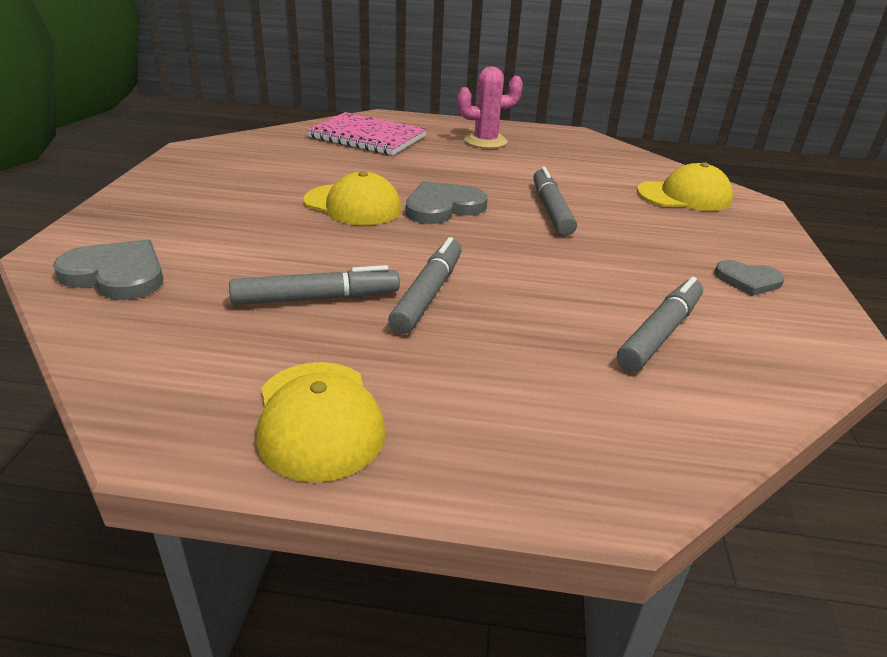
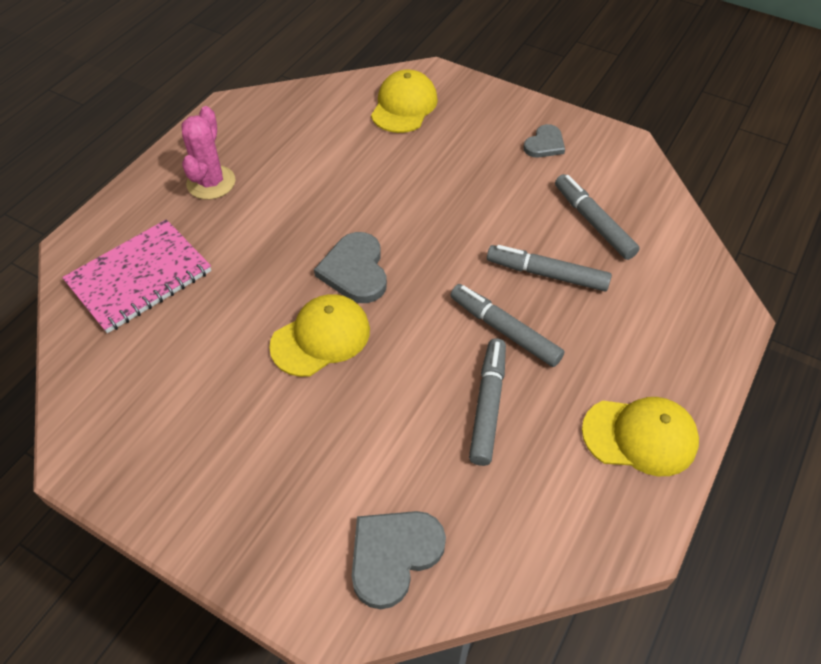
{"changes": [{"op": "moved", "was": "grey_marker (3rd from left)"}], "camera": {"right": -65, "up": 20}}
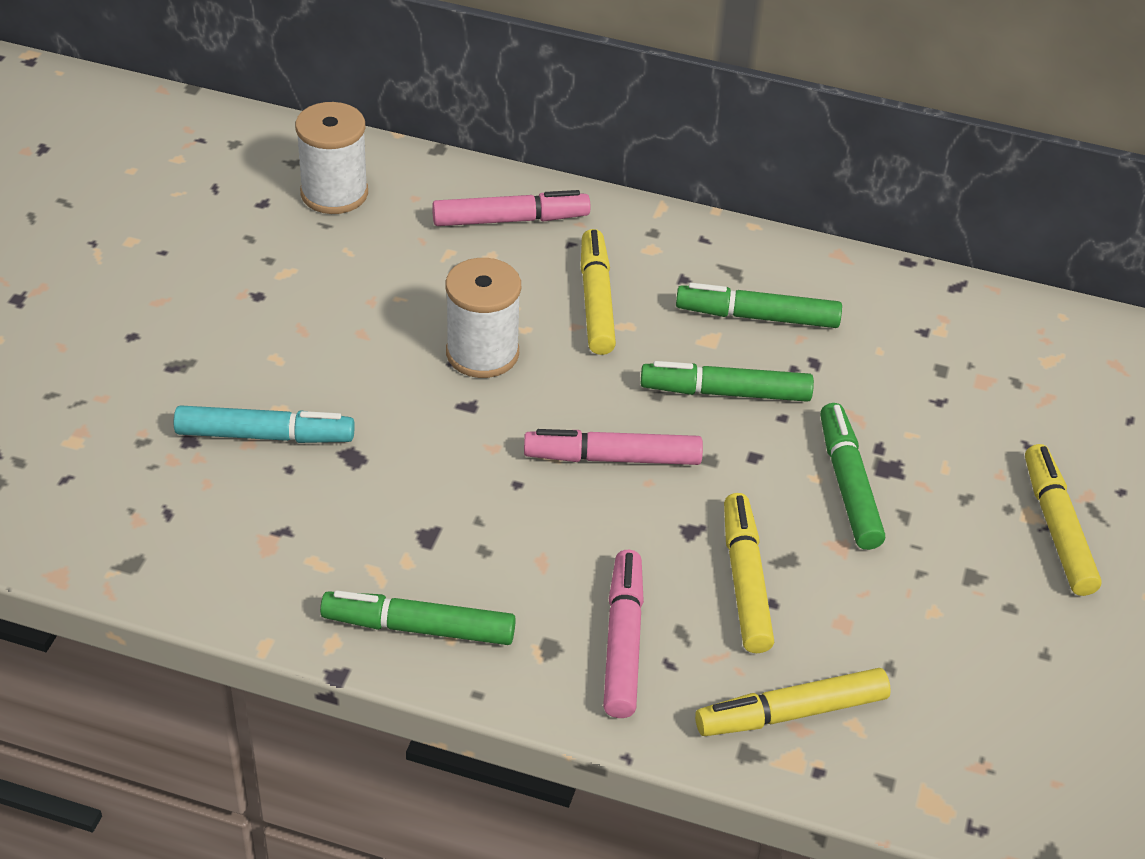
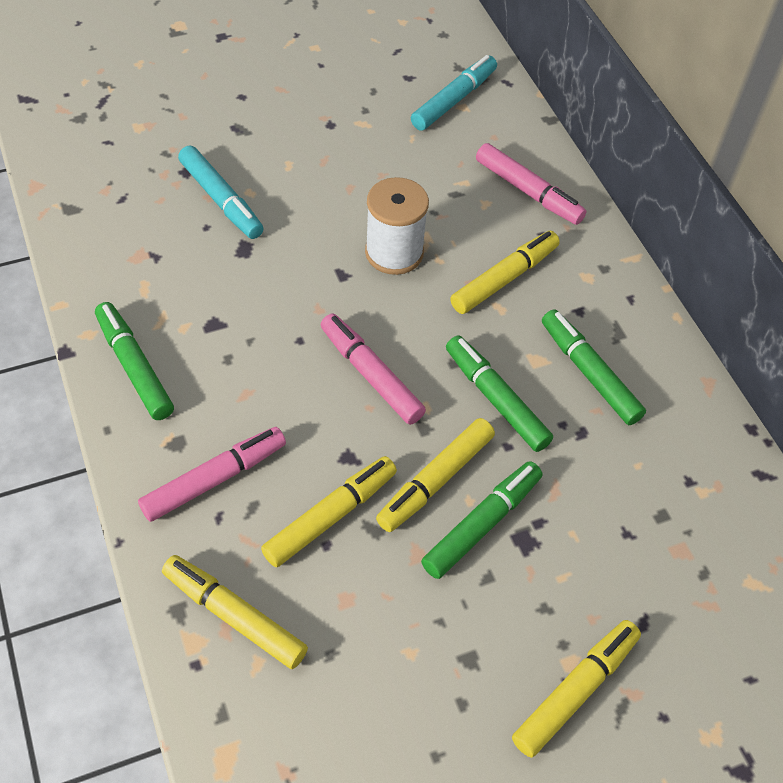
{"changes": [{"op": "added", "now": "yellow_marker (3rd from left)"}, {"op": "replaced", "was": "white_spool (1st from left)", "now": "turquoise_marker (2nd from left)"}], "camera": {"right": 50, "up": 10}}
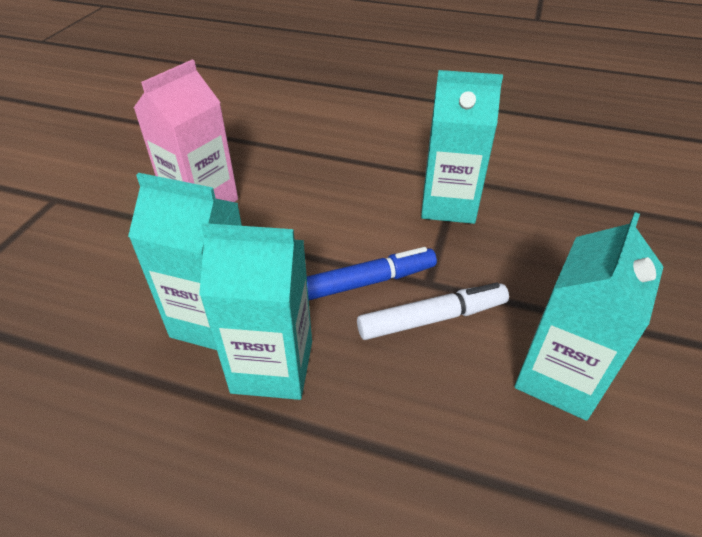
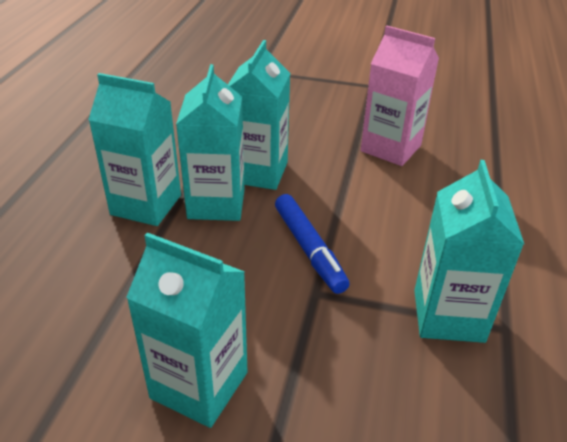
{"changes": [{"op": "added", "now": "turquoise_carton (1st from left)"}, {"op": "removed", "was": "white_marker"}], "camera": {"right": 85, "up": -5}}
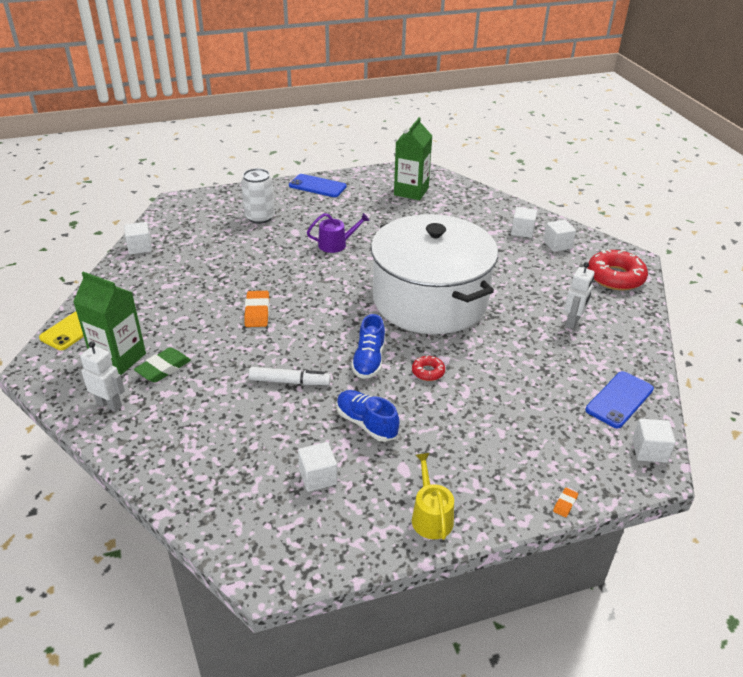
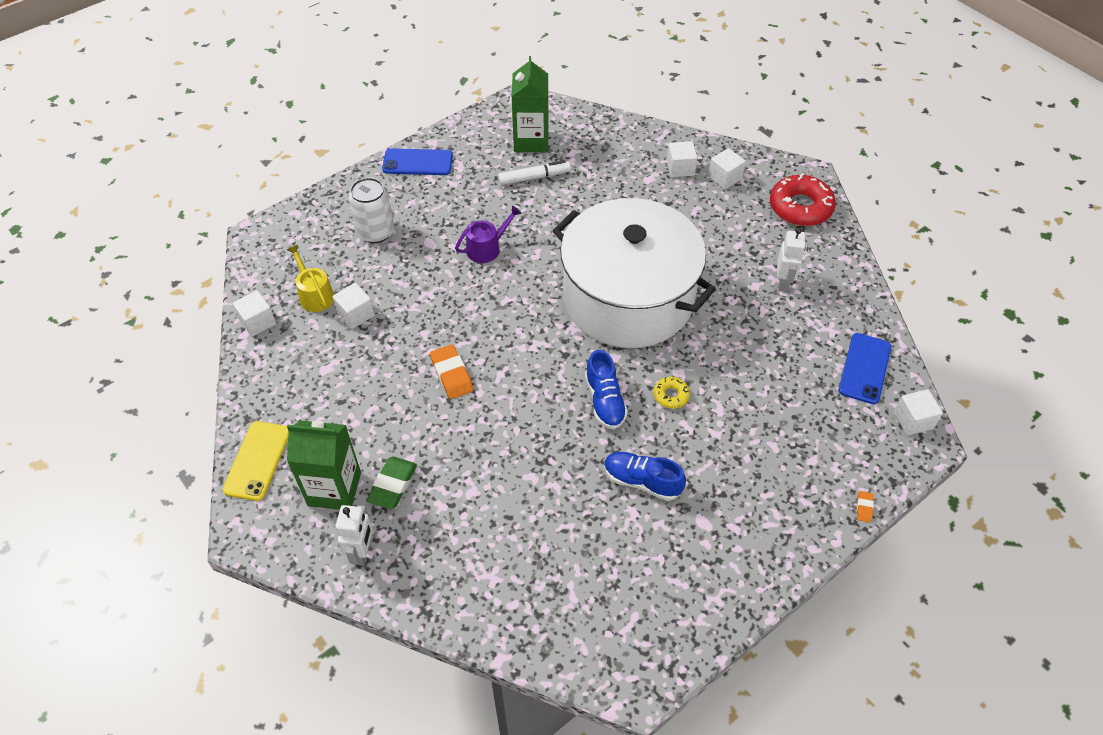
{"changes": [{"op": "moved", "was": "yellow_watering_can"}, {"op": "moved", "was": "white_cube (2nd from left)"}, {"op": "turned", "was": "white_robot (1st from left)", "clockwise": 90}, {"op": "moved", "was": "white_marker"}, {"op": "recoloured", "was": "red_donut (1st from left)", "now": "yellow_donut"}], "camera": {"right": -20, "up": 15}}
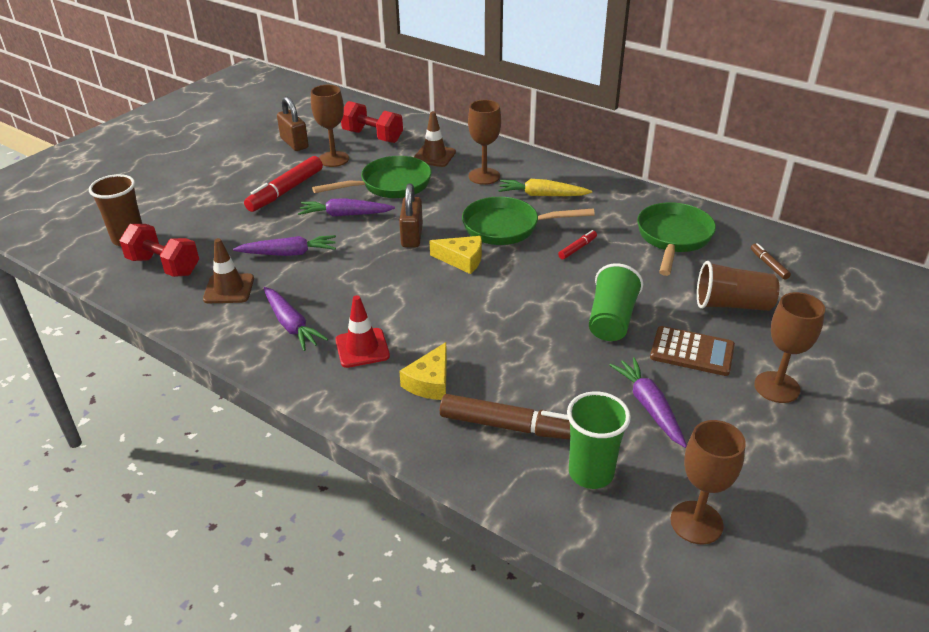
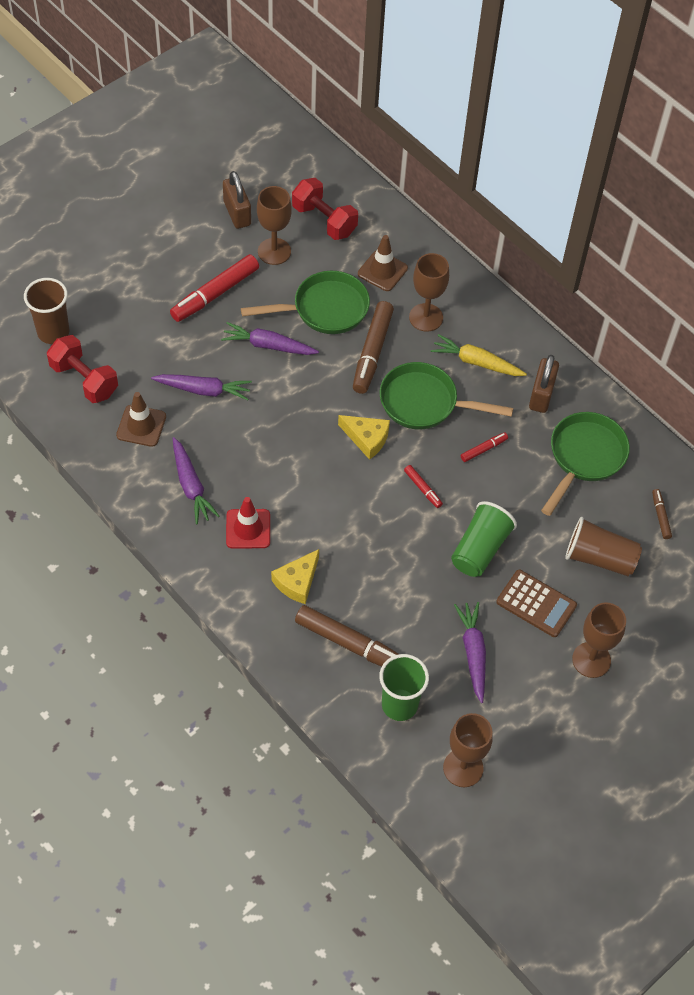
{"changes": [{"op": "added", "now": "brown_marker (2nd from left)"}, {"op": "added", "now": "red_marker (2nd from left)"}, {"op": "moved", "was": "brown_padlock (2nd from left)"}], "camera": {"right": 10, "up": 20}}
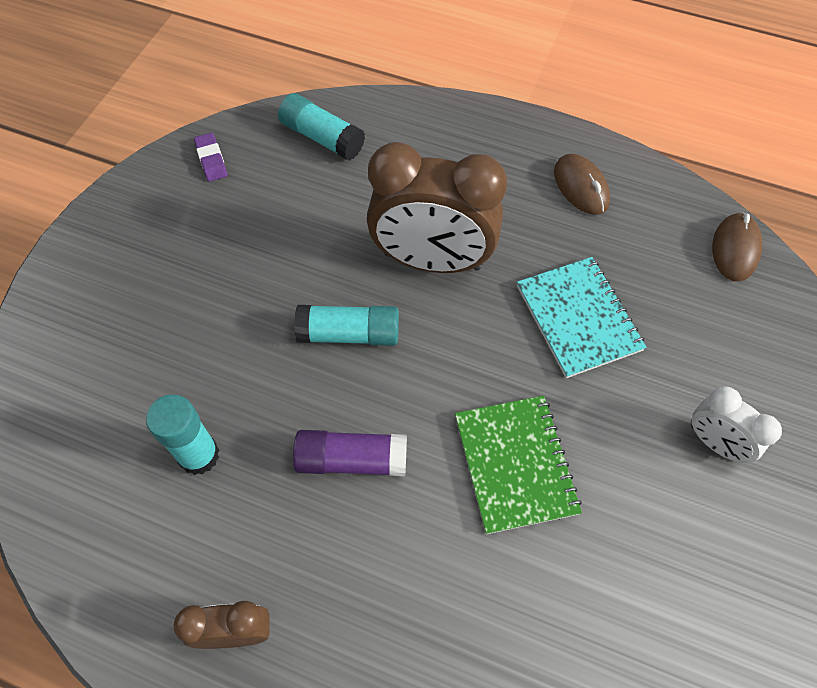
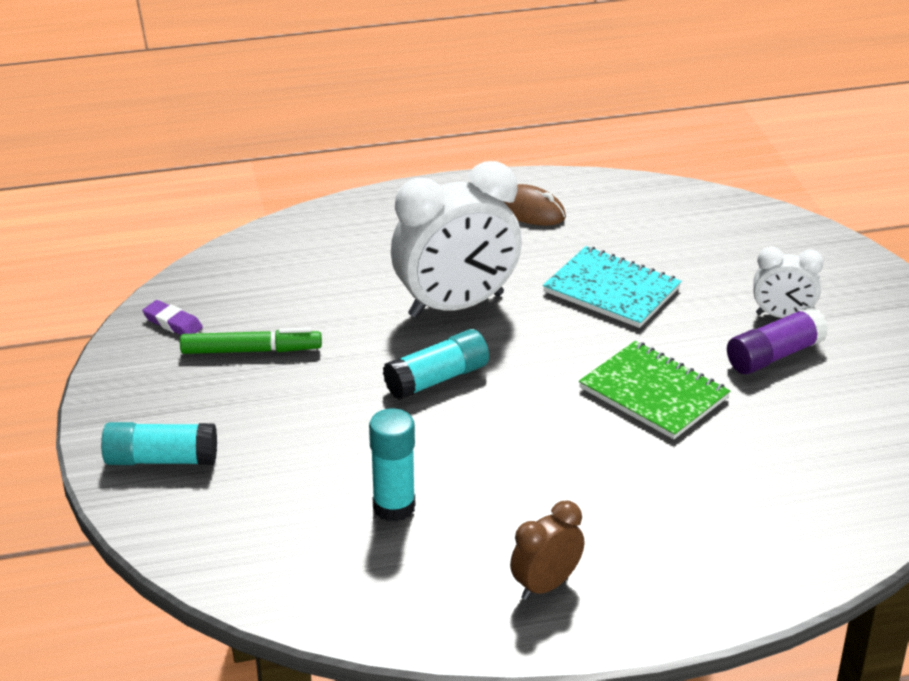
{"changes": [{"op": "moved", "was": "turquoise_glue_stick (2nd from left in the first image)", "now": "turquoise_glue_stick (1st from left)"}, {"op": "added", "now": "green_marker"}, {"op": "recoloured", "was": "brown_clock (2nd from left)", "now": "white_clock (1st from left)"}, {"op": "moved", "was": "purple_glue_stick"}, {"op": "removed", "was": "brown_mouse (2nd from left)"}], "camera": {"right": -35, "up": -25}}
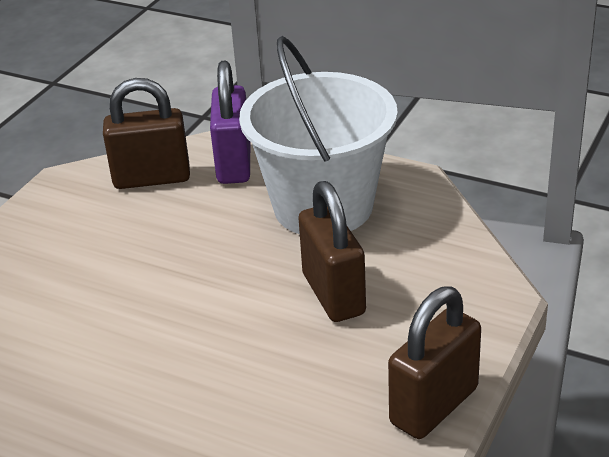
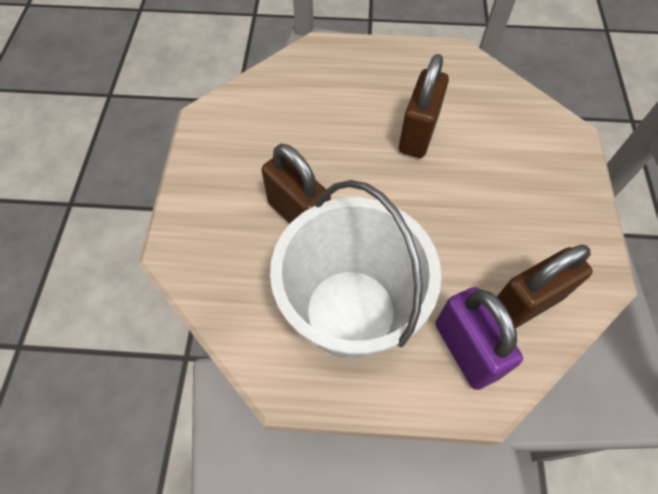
{"changes": [{"op": "moved", "was": "brown_padlock (3rd from left in the first image)", "now": "brown_padlock (2nd from left)"}], "camera": {"right": 155, "up": 25}}
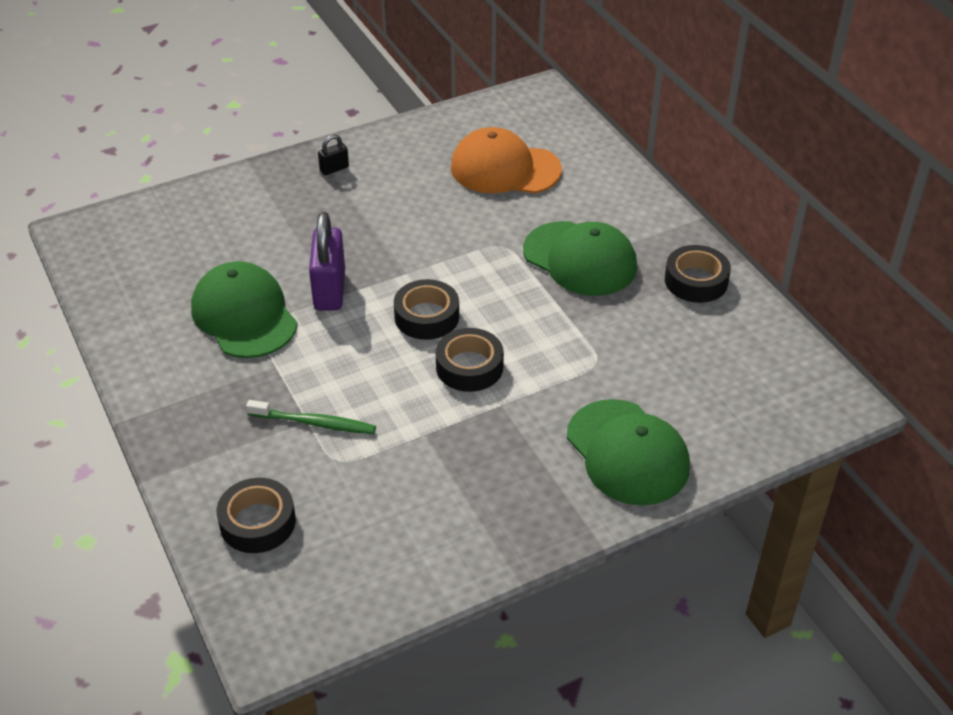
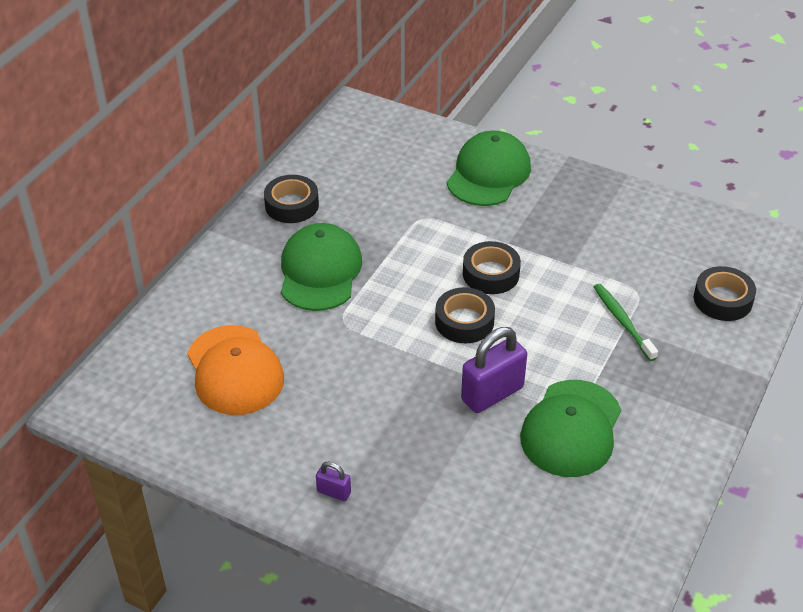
{"changes": [{"op": "recoloured", "was": "black_padlock", "now": "purple_padlock (1st from left)"}], "camera": {"right": -125, "up": 0}}
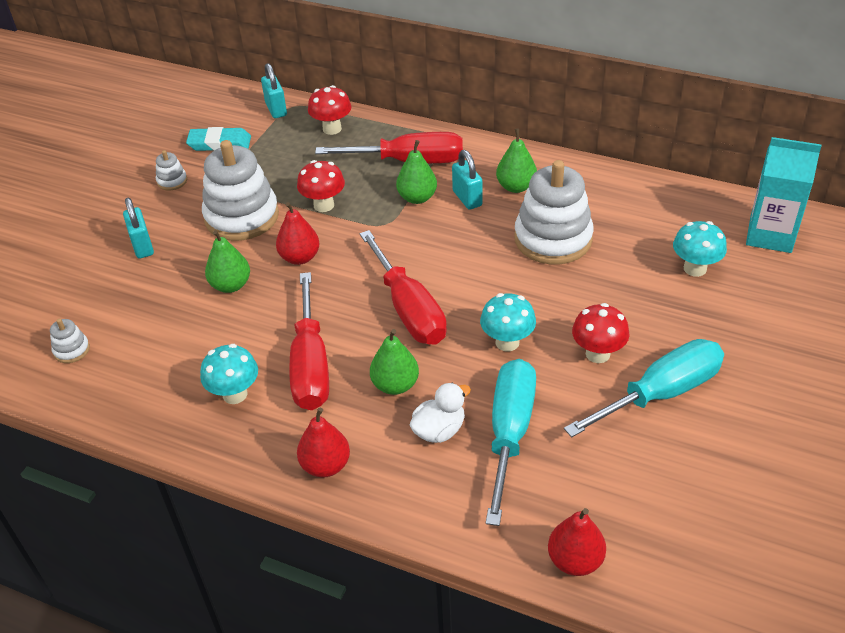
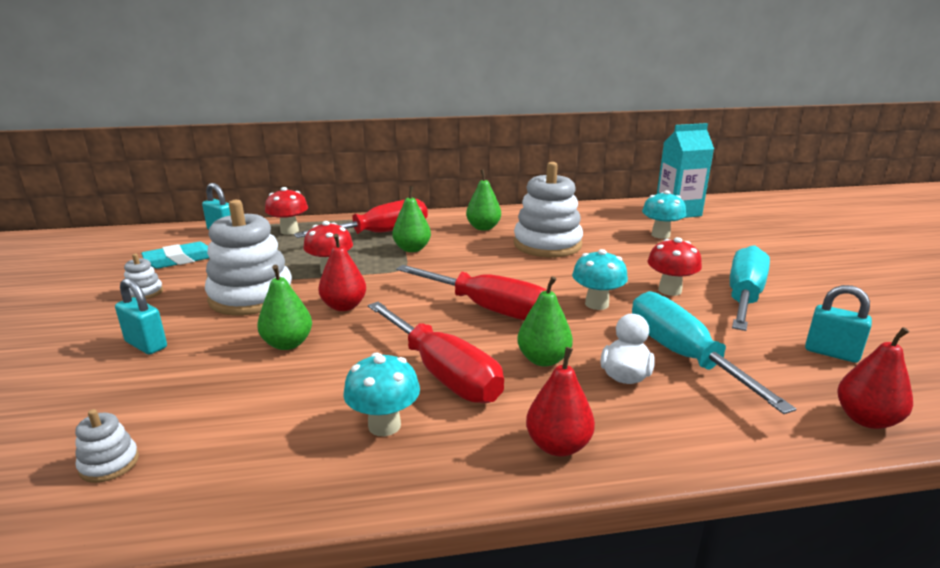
{"changes": [{"op": "moved", "was": "turquoise_padlock (3rd from left)"}], "camera": {"right": -35, "up": -20}}
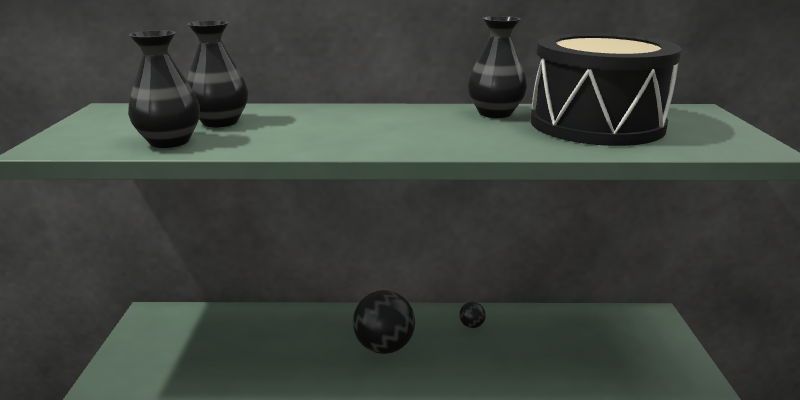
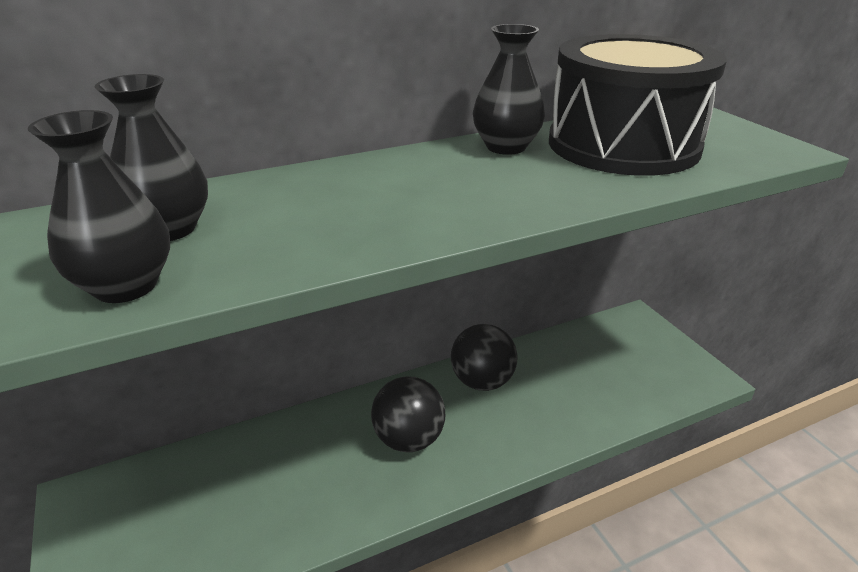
{"changes": [{"op": "resized", "was": "black_ball (2nd from left)", "ratio": 2.24}], "camera": {"right": -25, "up": 10}}
